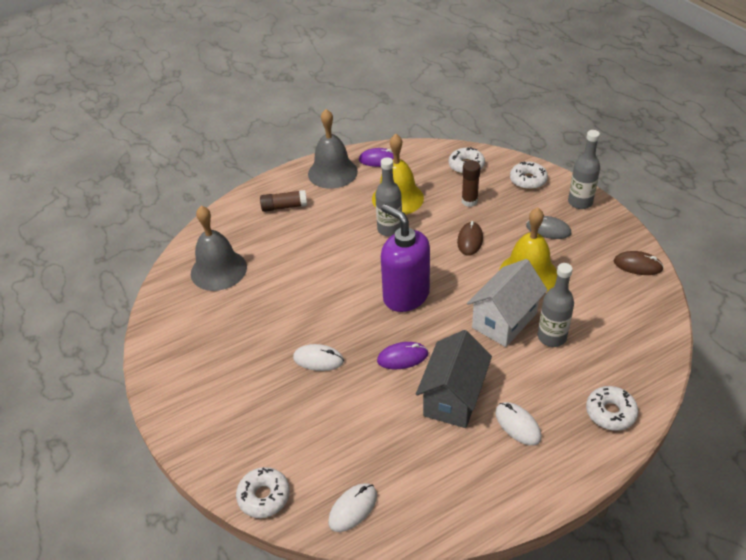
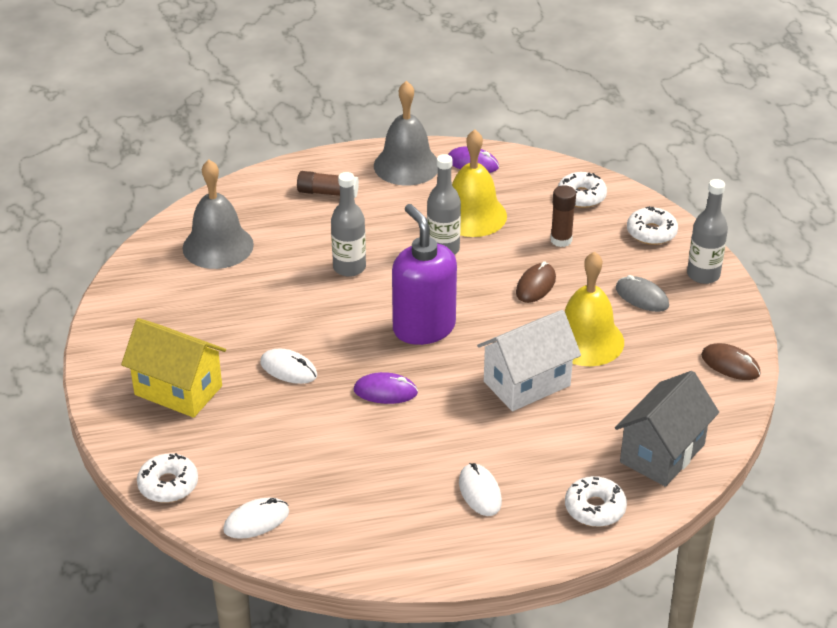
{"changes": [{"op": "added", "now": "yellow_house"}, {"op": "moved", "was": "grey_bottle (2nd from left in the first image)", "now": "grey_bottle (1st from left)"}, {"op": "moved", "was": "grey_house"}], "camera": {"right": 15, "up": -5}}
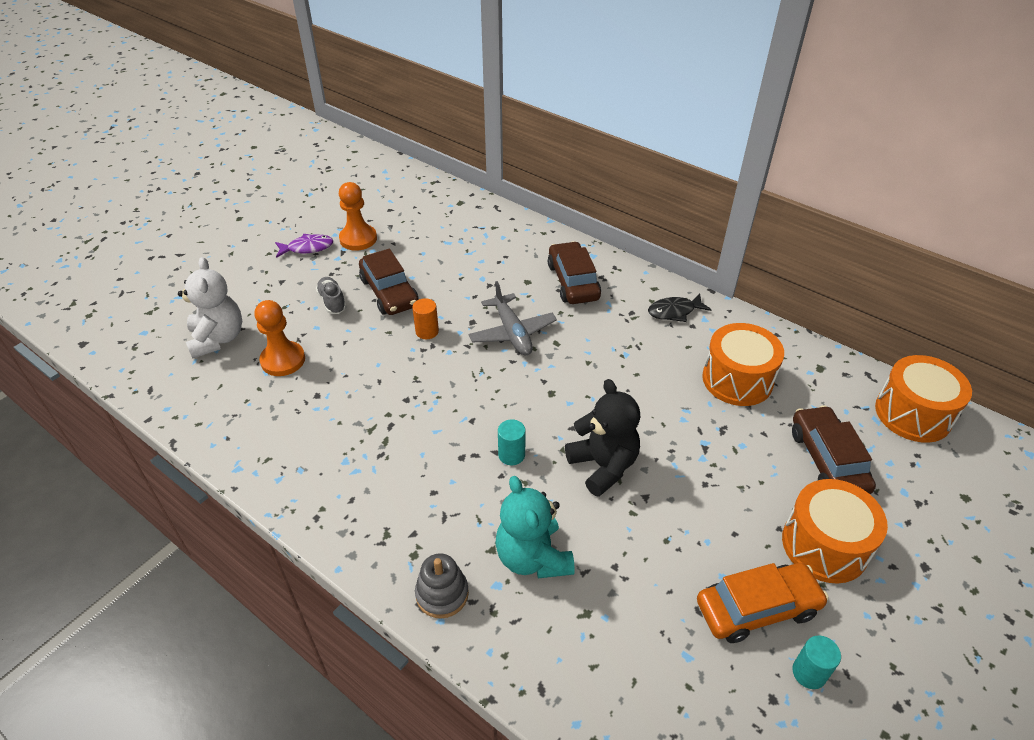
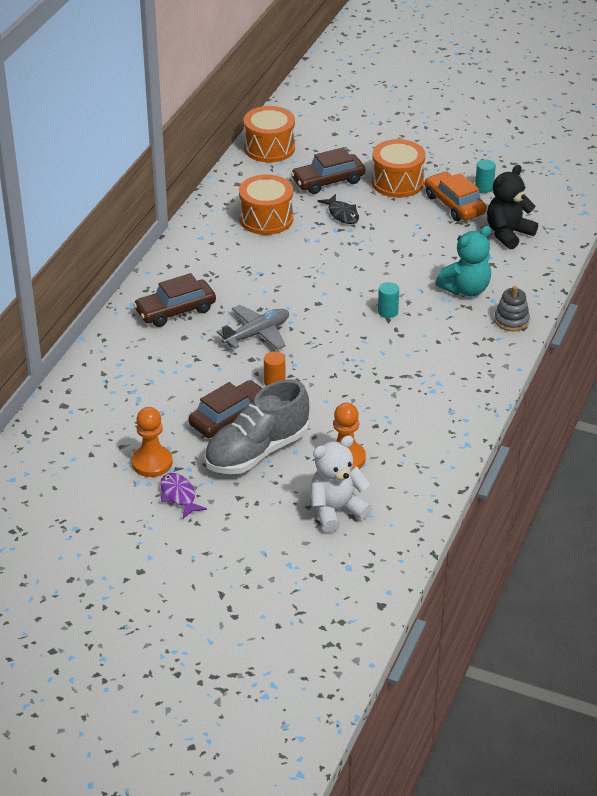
{"changes": [{"op": "resized", "was": "grey_shoe", "ratio": 2.29}, {"op": "moved", "was": "black_fish"}, {"op": "moved", "was": "black_teddy_bear"}], "camera": {"right": -105, "up": -5}}
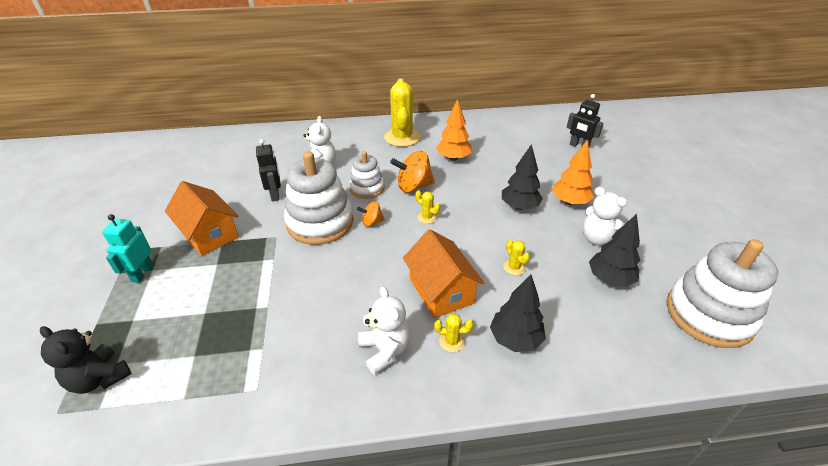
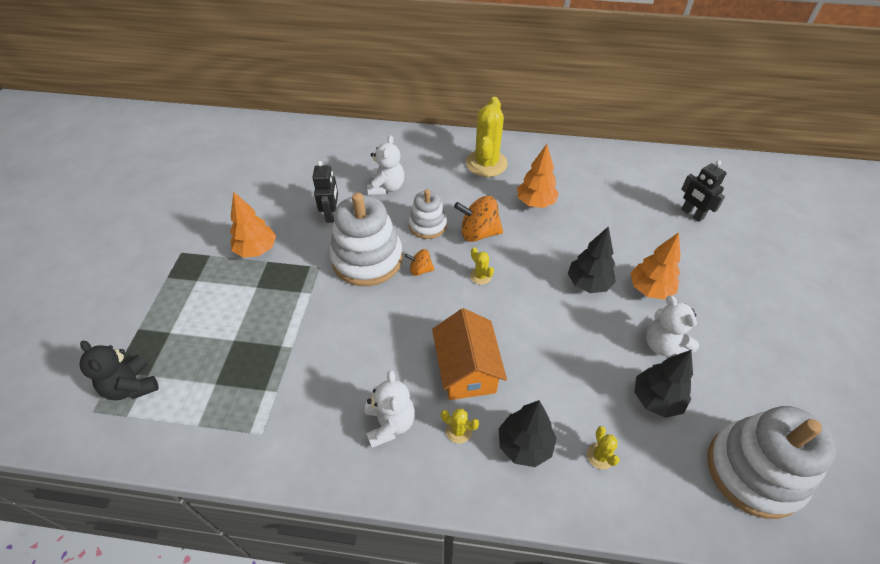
{"changes": [{"op": "replaced", "was": "orange_house (1st from left)", "now": "orange_tree (1st from left)"}, {"op": "moved", "was": "yellow_cactus (4th from left)"}, {"op": "removed", "was": "turquoise_robot"}], "camera": {"right": 15, "up": 10}}
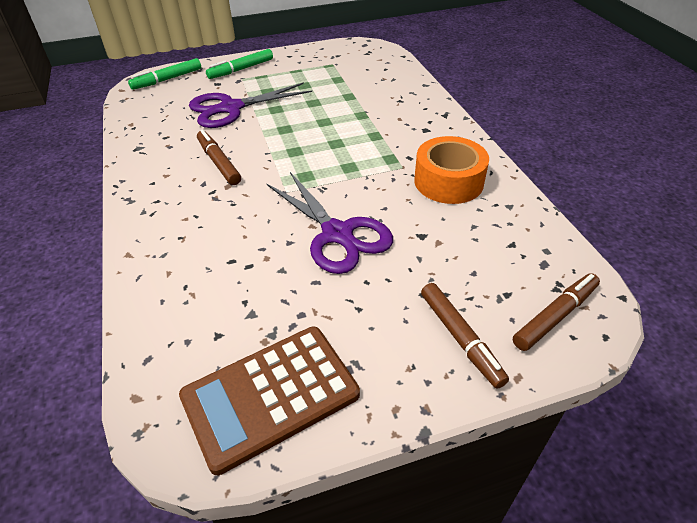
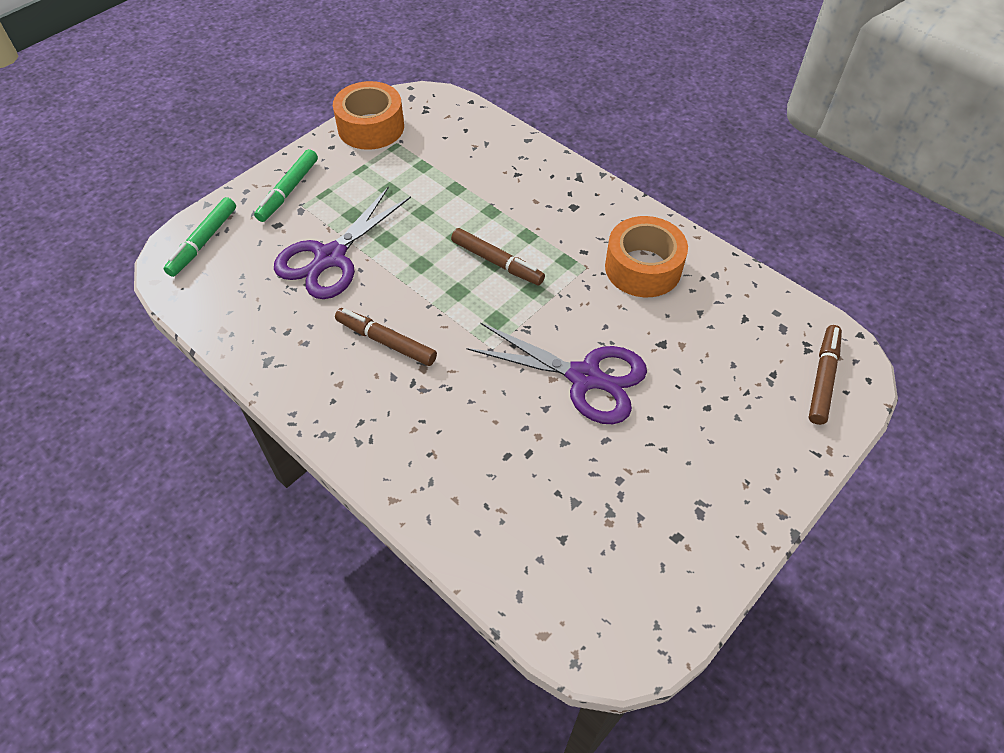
{"changes": [{"op": "added", "now": "orange_tape (1st from left)"}, {"op": "moved", "was": "brown_marker (2nd from left)"}, {"op": "removed", "was": "brown_calculator"}], "camera": {"right": -30, "up": 10}}
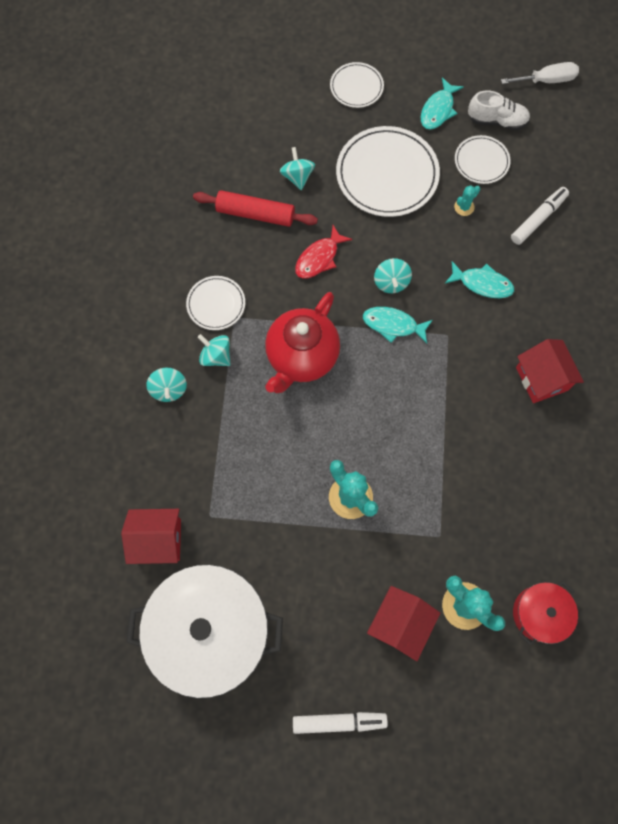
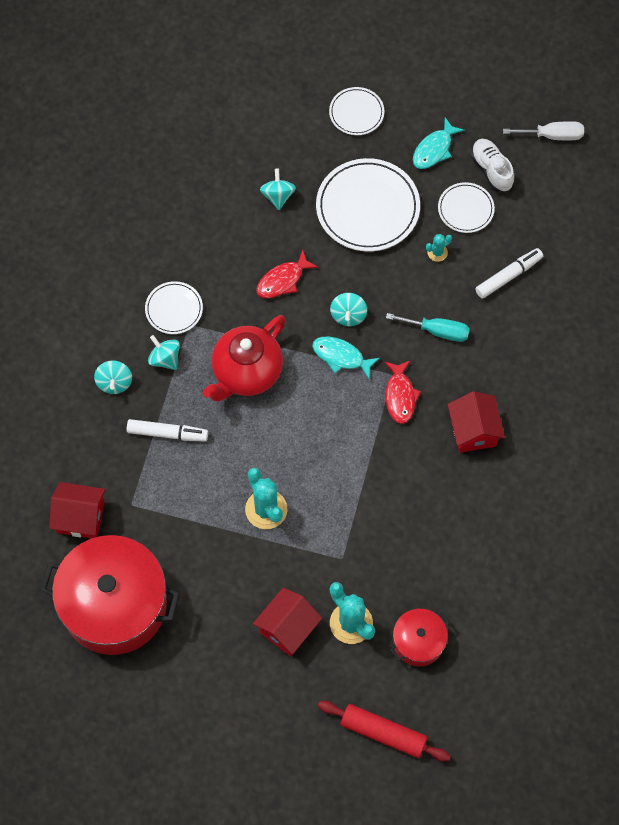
{"changes": [{"op": "recoloured", "was": "white_pot", "now": "red_pot (1st from left)"}, {"op": "moved", "was": "white_marker (1st from left)"}, {"op": "moved", "was": "red_rolling_pin"}, {"op": "added", "now": "red_fish (2nd from left)"}, {"op": "replaced", "was": "turquoise_fish (3rd from left)", "now": "turquoise_screwdriver"}, {"op": "turned", "was": "white_shoe", "clockwise": -135}], "camera": {"right": 10, "up": -5}}
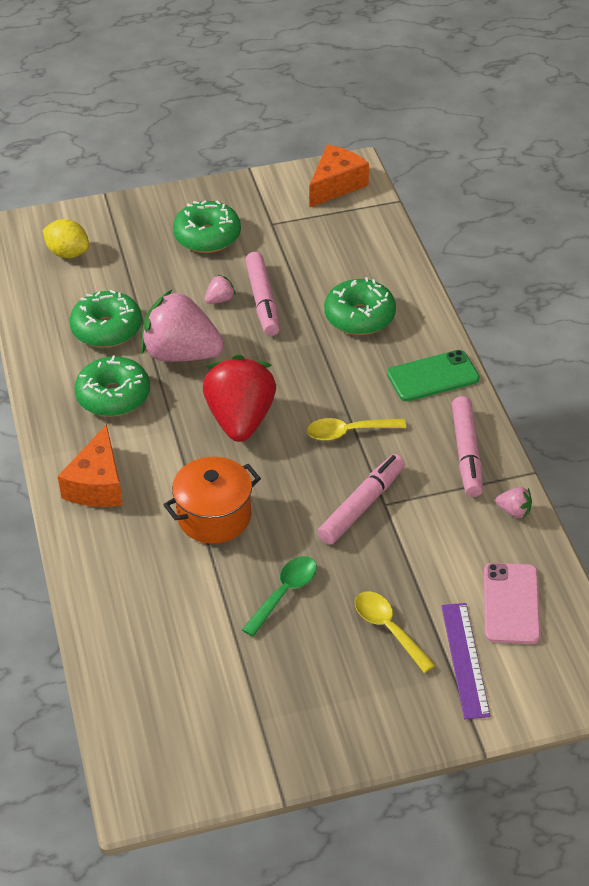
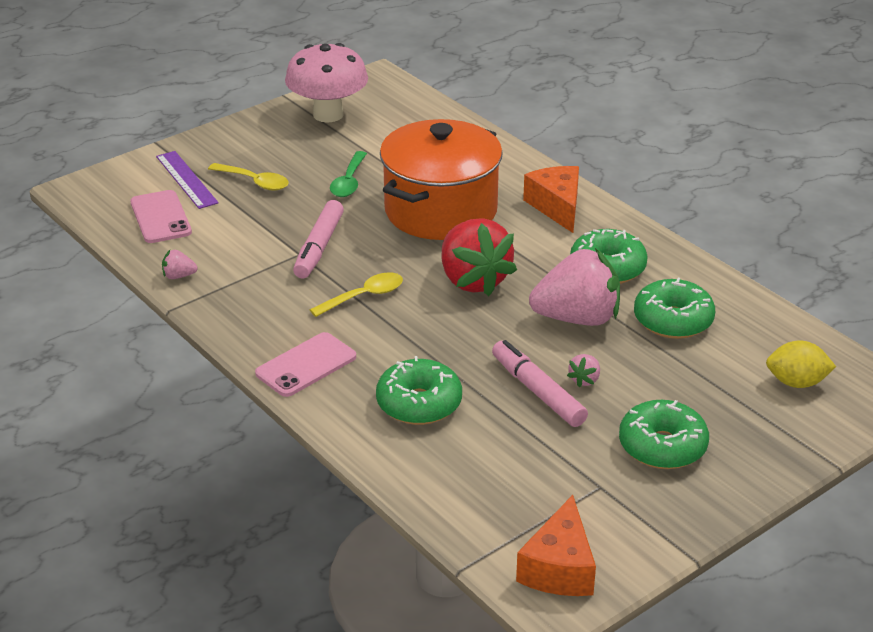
{"changes": [{"op": "recoloured", "was": "green_phone", "now": "pink_phone (2nd from left)"}, {"op": "added", "now": "pink_mushroom"}, {"op": "resized", "was": "orange_pot", "ratio": 1.68}, {"op": "removed", "was": "pink_marker (3rd from left)"}], "camera": {"right": 155, "up": -10}}
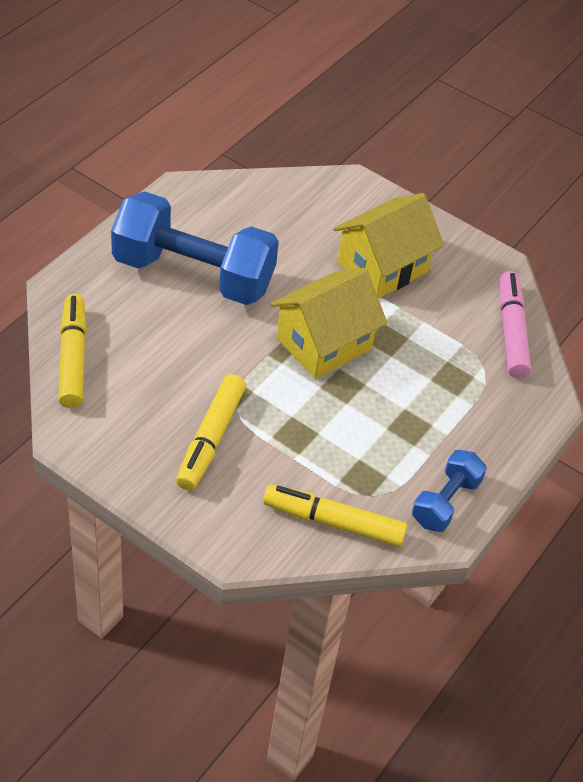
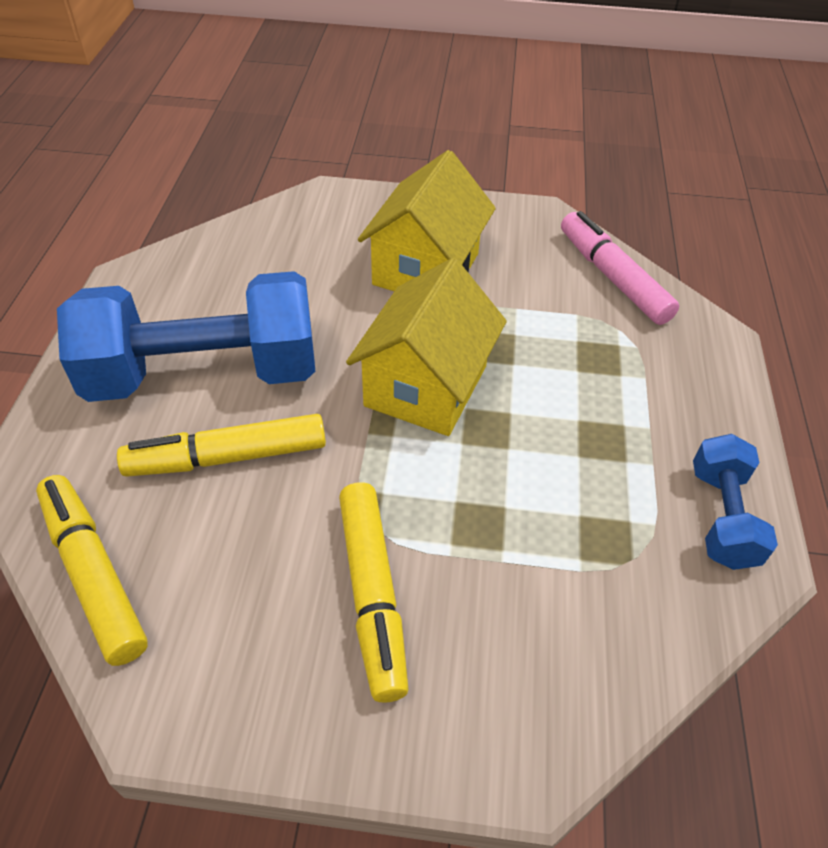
{"changes": [{"op": "moved", "was": "yellow_marker (3rd from left in the first image)", "now": "yellow_marker (2nd from left)"}], "camera": {"right": -25, "up": 0}}
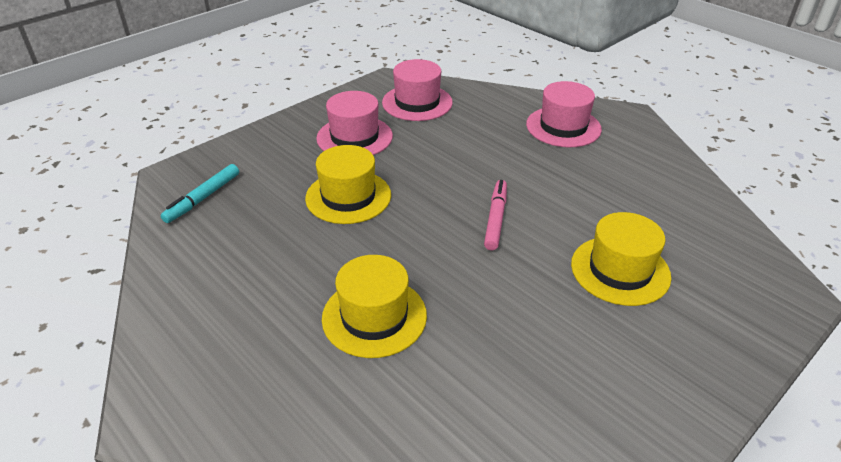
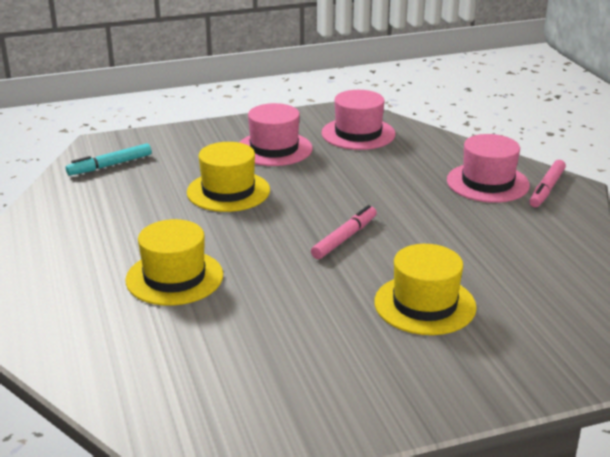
{"changes": [{"op": "added", "now": "pink_marker (2nd from left)"}], "camera": {"right": 25, "up": -10}}
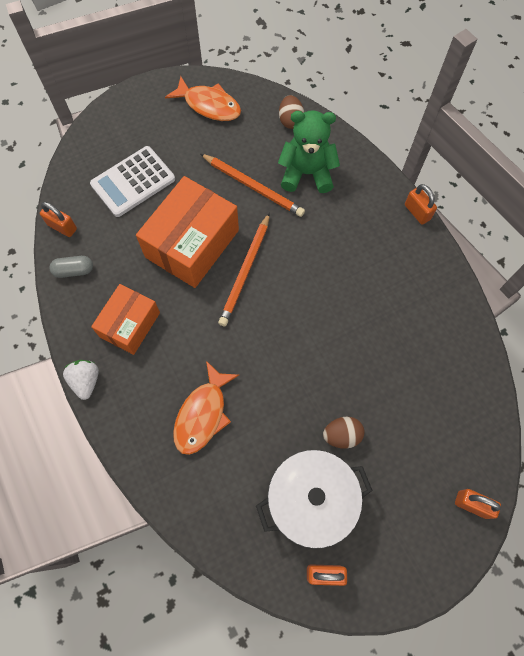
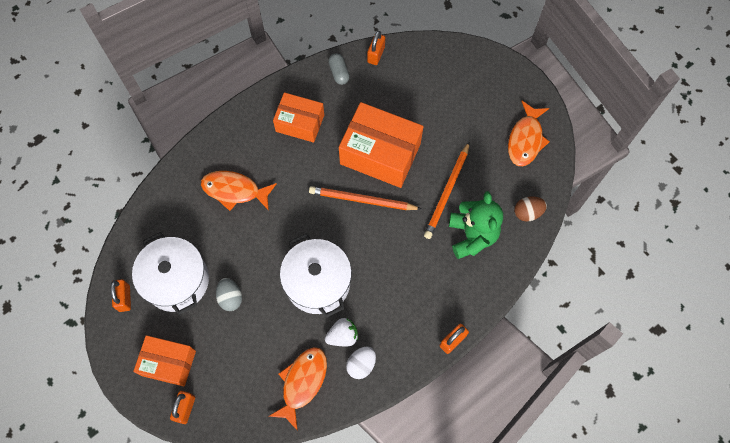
{"changes": [{"op": "added", "now": "orange_box (1st from left)"}, {"op": "recoloured", "was": "brown_egg (2nd from left)", "now": "grey_egg"}, {"op": "added", "now": "orange_fish (2nd from left)"}, {"op": "added", "now": "white_pot (2nd from left)"}, {"op": "moved", "was": "white_strawberry"}, {"op": "added", "now": "white_egg"}, {"op": "removed", "was": "white_calculator"}], "camera": {"right": 80, "up": 0}}
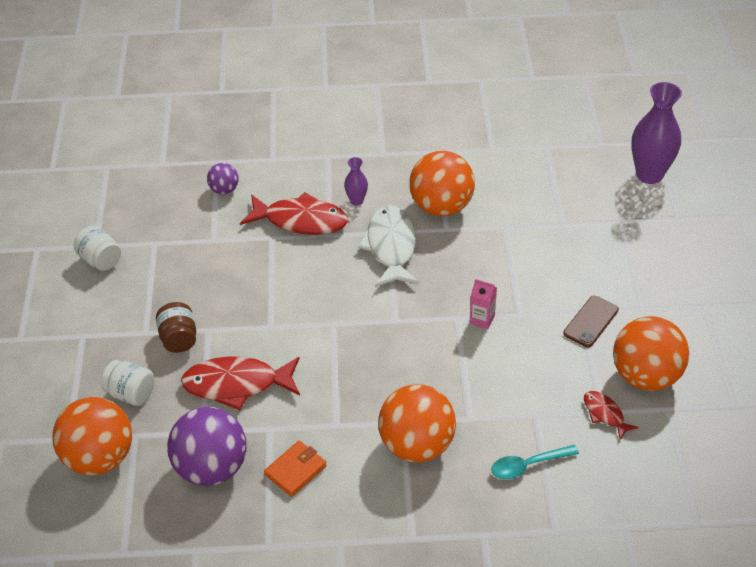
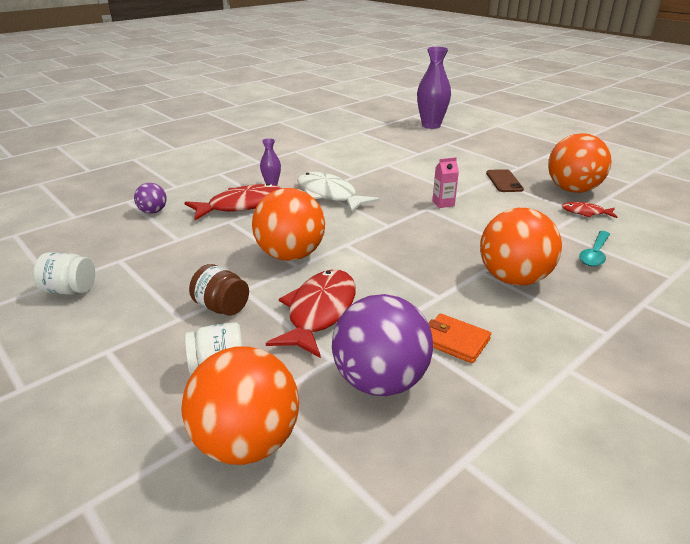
{"changes": [{"op": "moved", "was": "orange_ball (3rd from left in the first image)", "now": "orange_ball (2nd from left)"}, {"op": "turned", "was": "red_fish (1st from left in the first image)", "clockwise": 150}, {"op": "turned", "was": "orange_wallet", "clockwise": -60}], "camera": {"right": -40, "up": -15}}
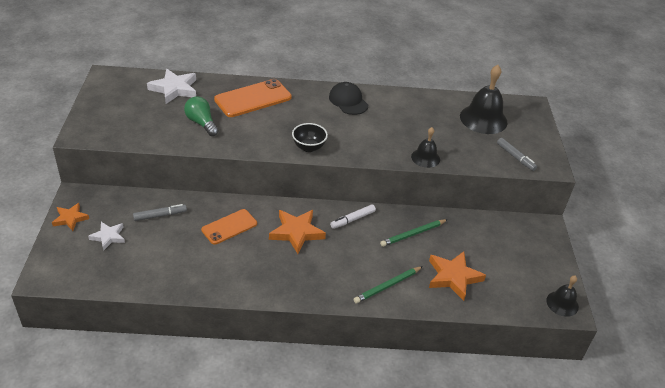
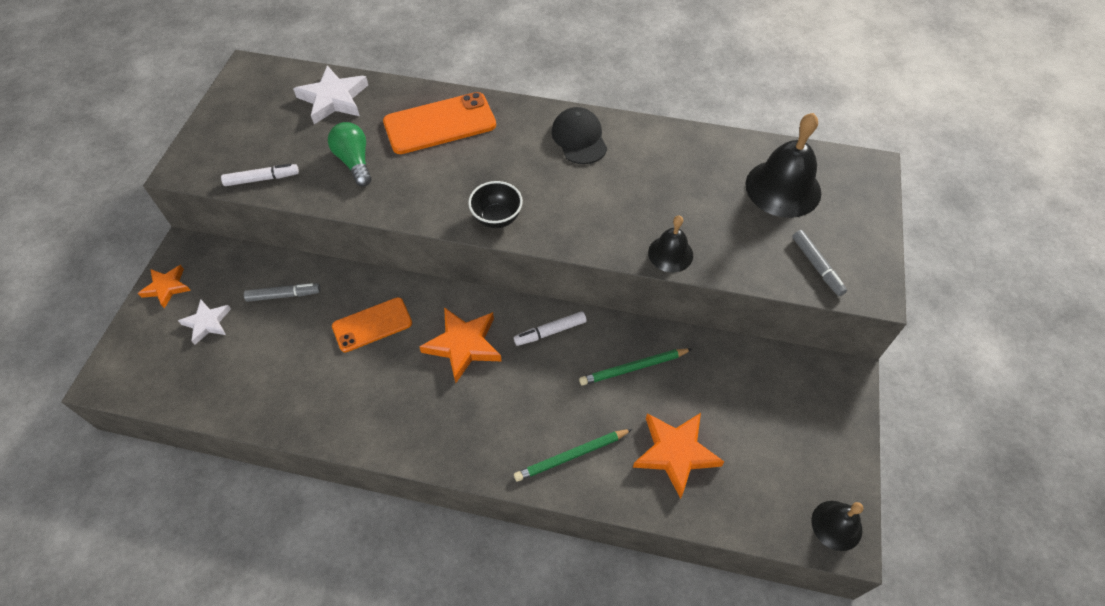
{"changes": [{"op": "added", "now": "white_marker (1st from left)"}], "camera": {"right": 15, "up": 15}}
